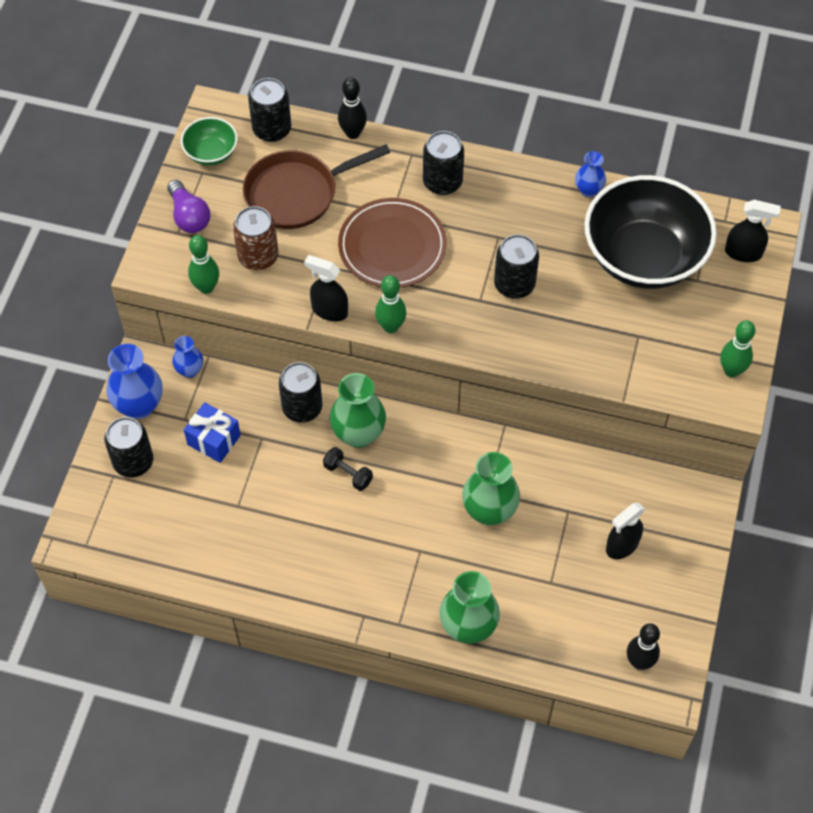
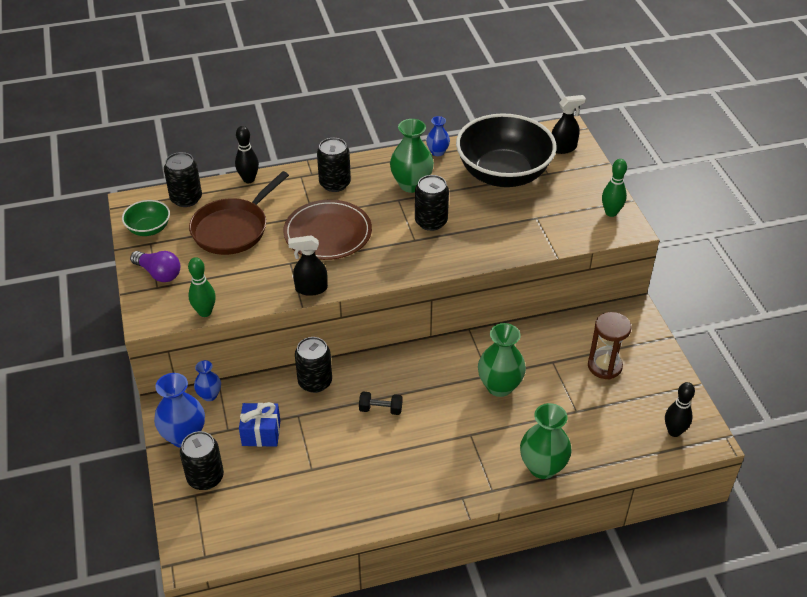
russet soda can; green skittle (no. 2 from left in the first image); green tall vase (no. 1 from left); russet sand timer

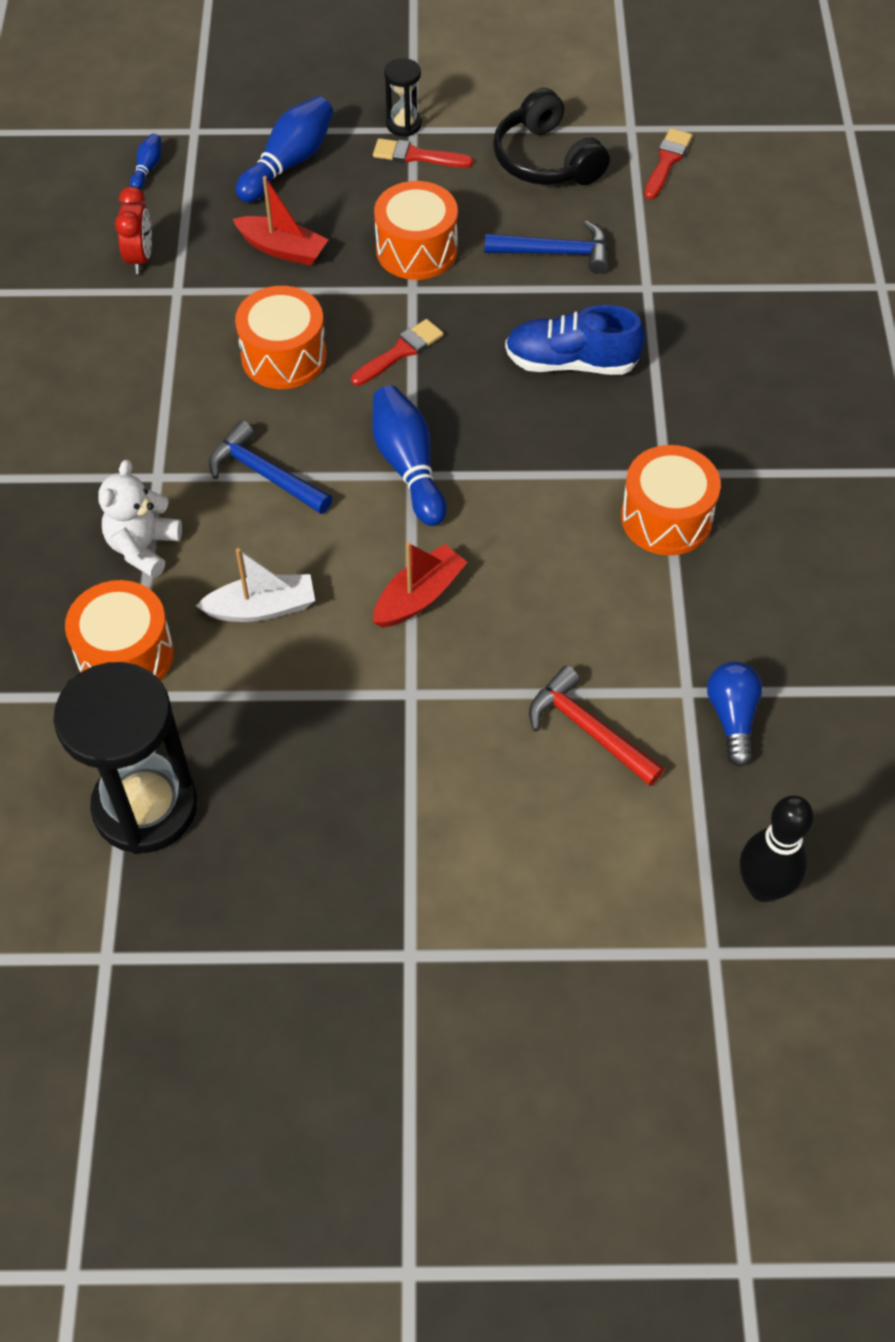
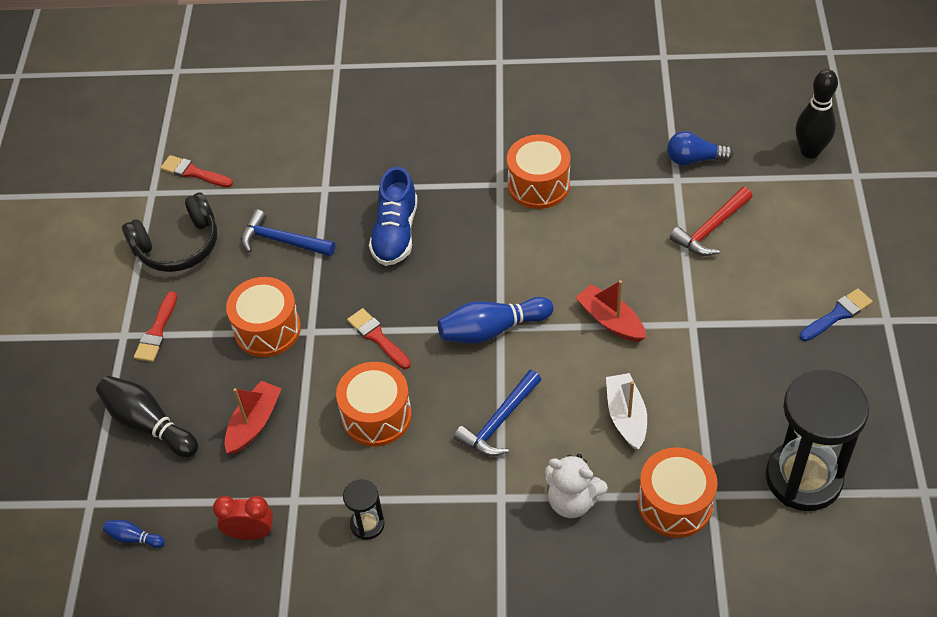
ebony sand timer (no. 1 from left); ebony skittle (no. 1 from left); blue carpenter's hammer (no. 1 from left); blue paint brush

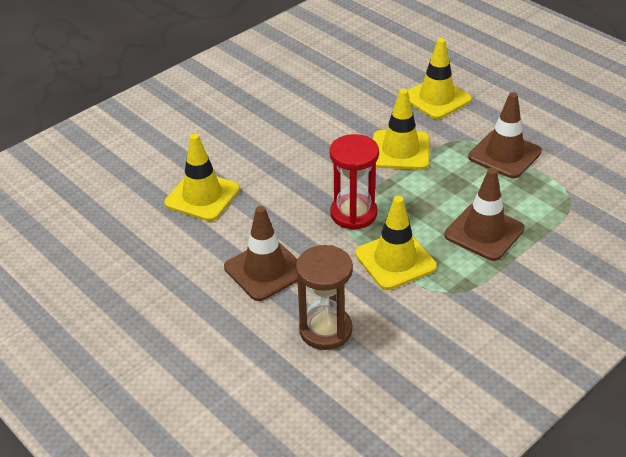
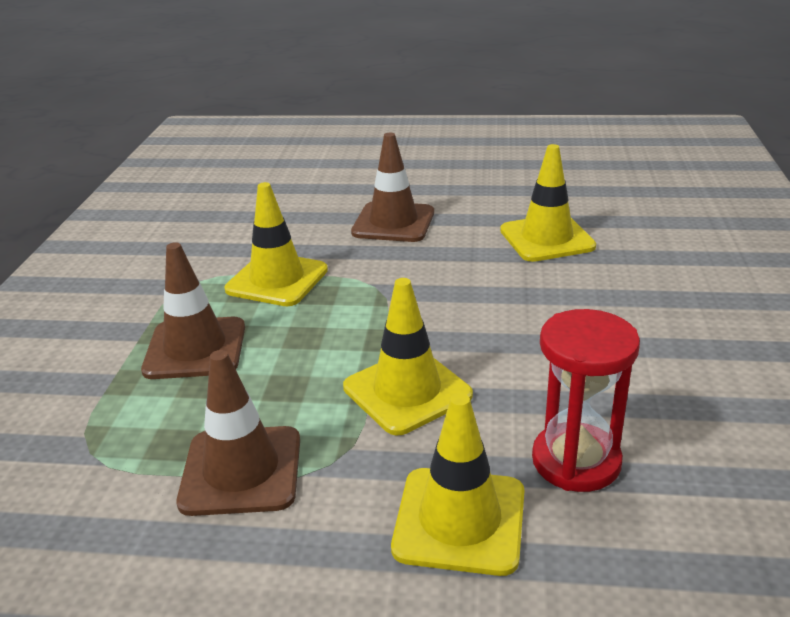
red sand timer; russet sand timer

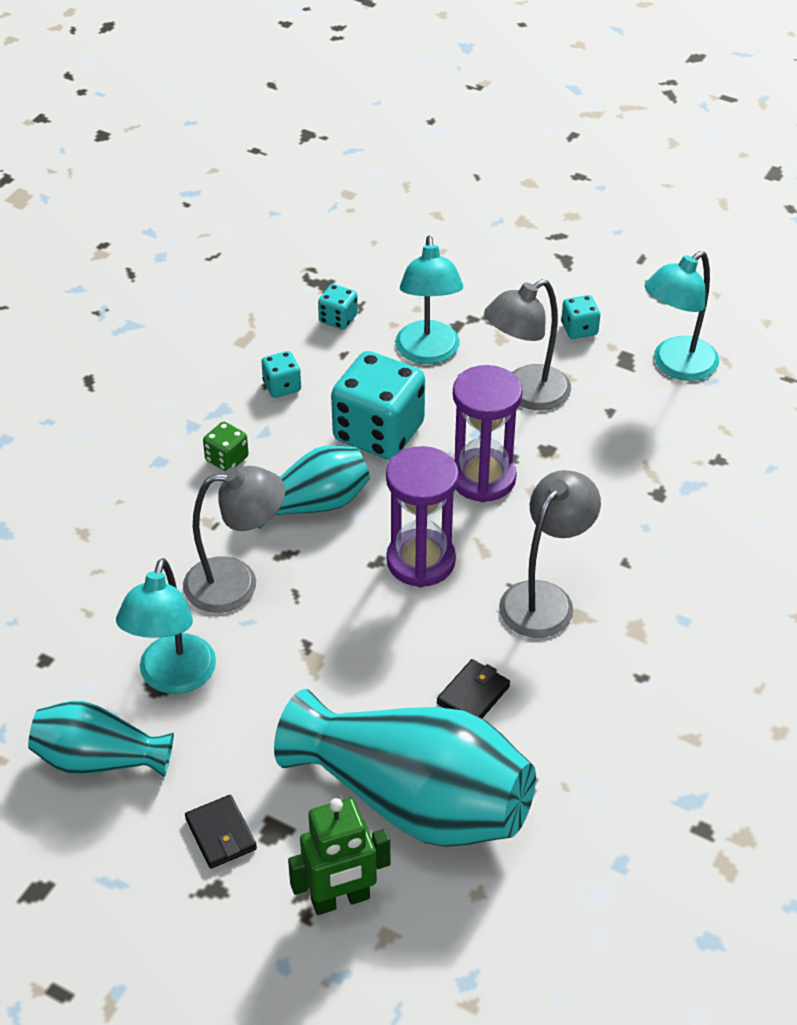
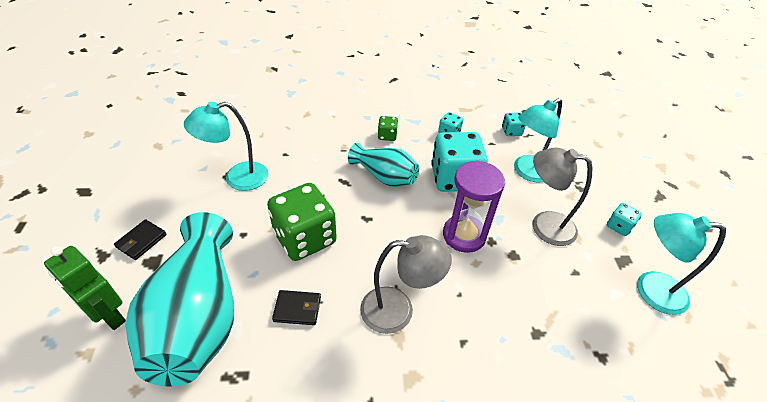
royal purple sand timer (no. 1 from left in the first image); grey reading lamp (no. 1 from left in the first image); aqua tall vase (no. 1 from left in the first image); green game die (no. 1 from left)

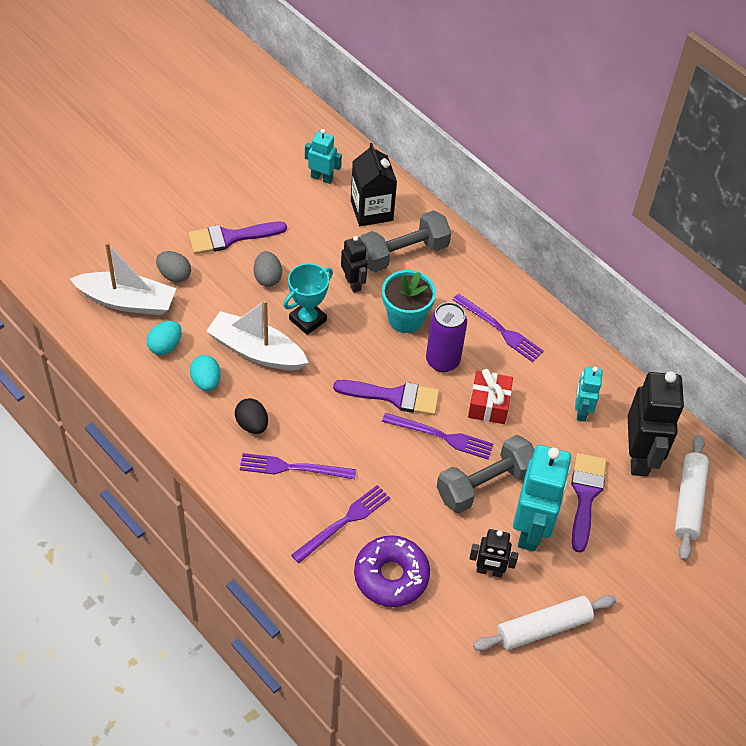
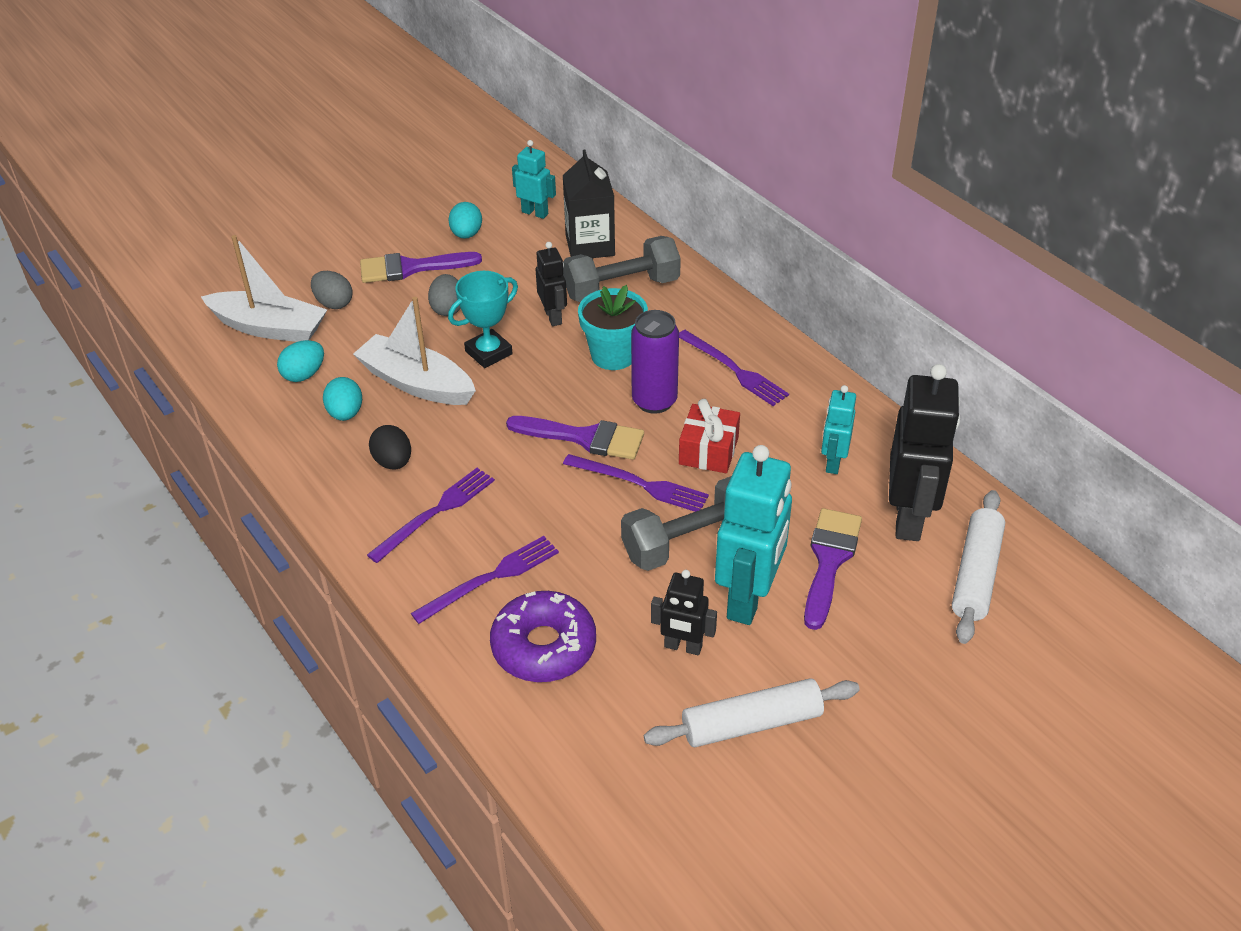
royal purple fork (no. 1 from left); aqua egg (no. 3 from left)

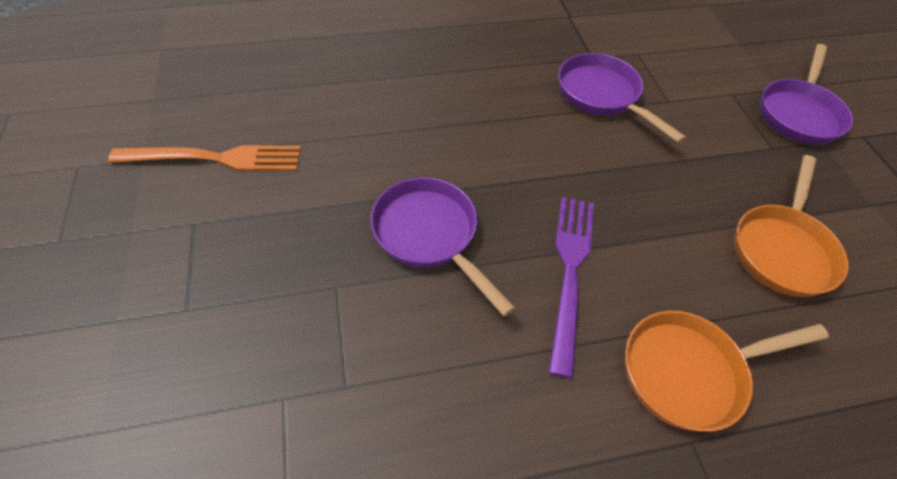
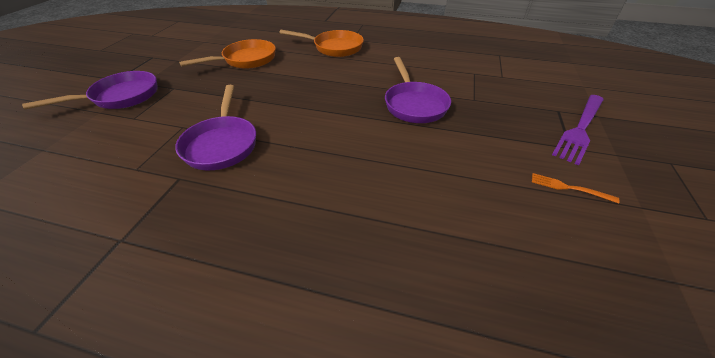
bright orange fork; royal purple fork

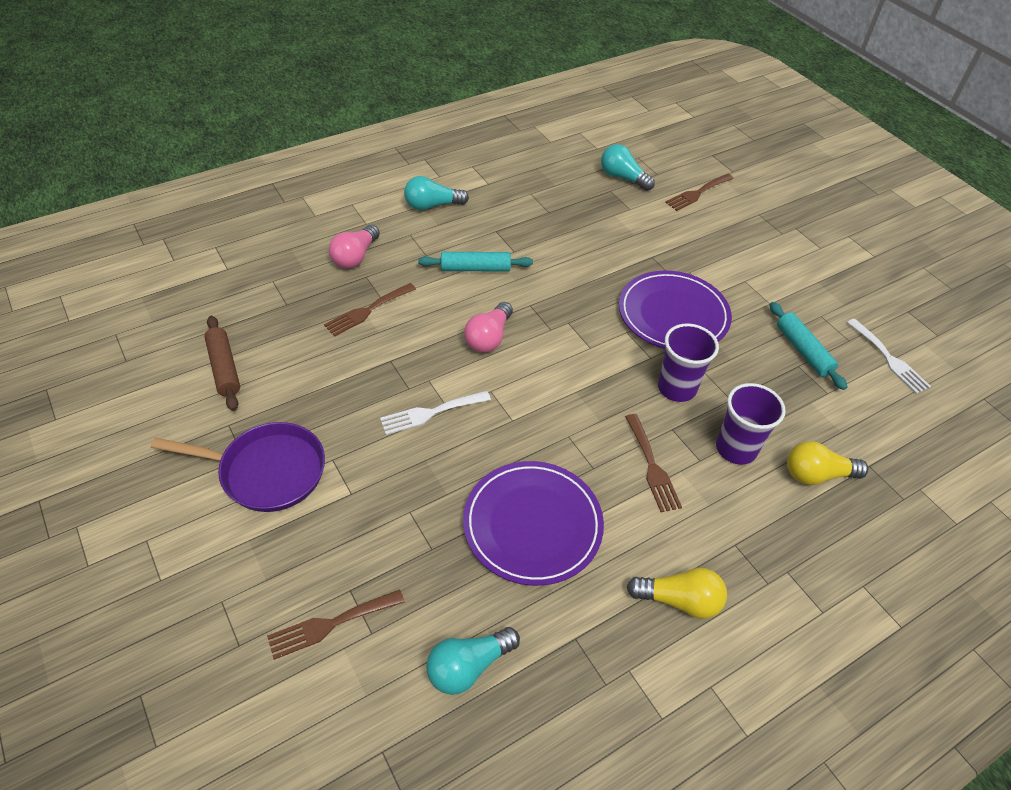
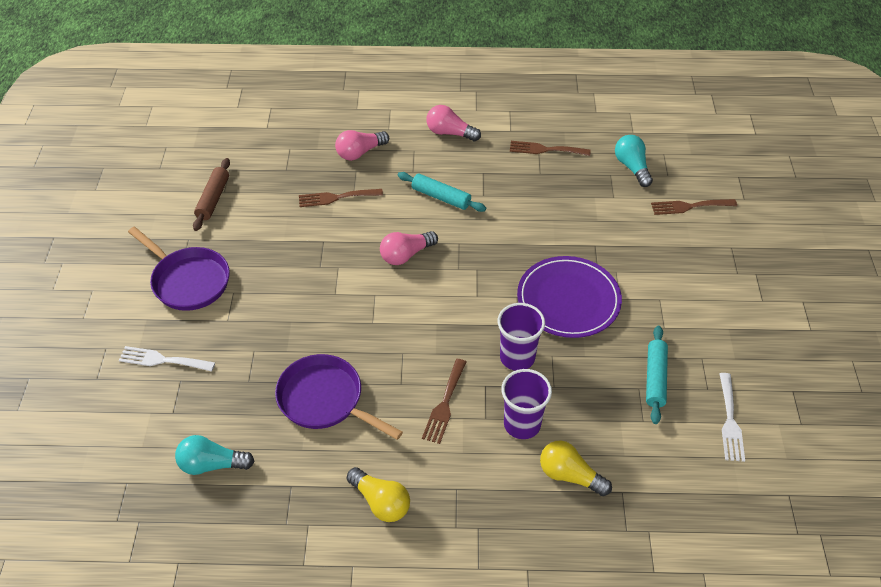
pink bulb (no. 3 from left); snow-white fork (no. 1 from left); royal purple skillet (no. 2 from left); russet fork (no. 3 from left)

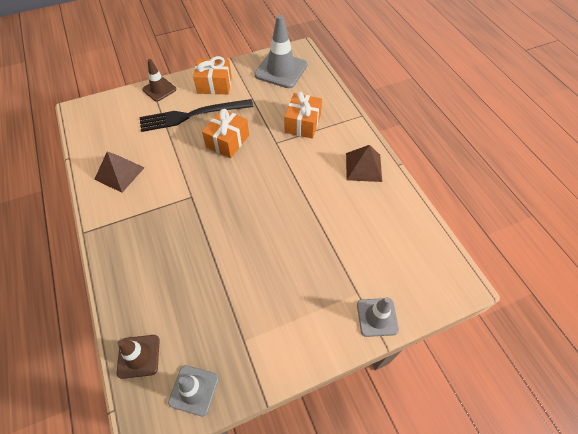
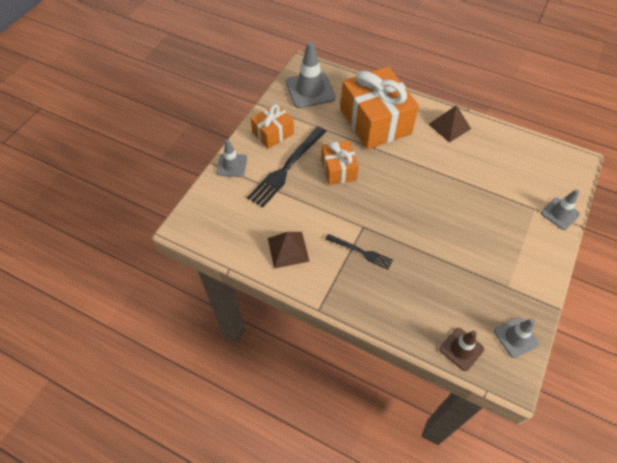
grey safety cone (no. 1 from left); bright orange gift (no. 3 from left); ebony fork (no. 2 from left)

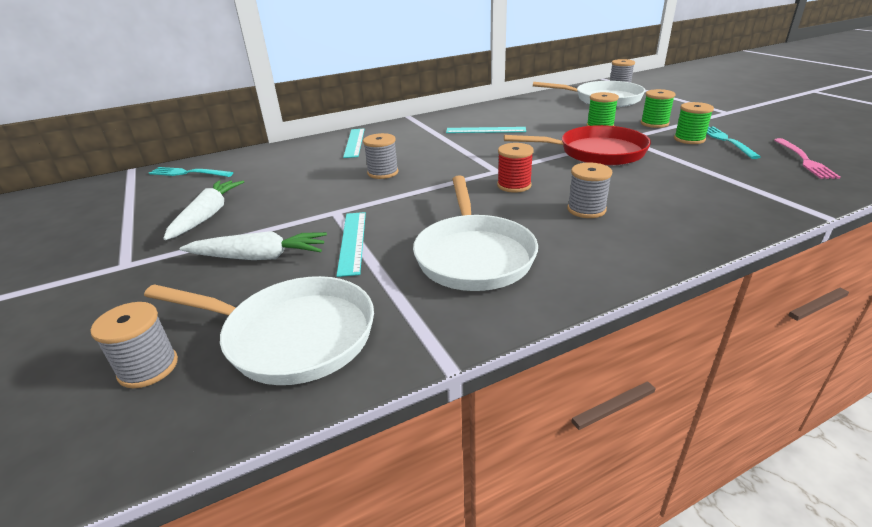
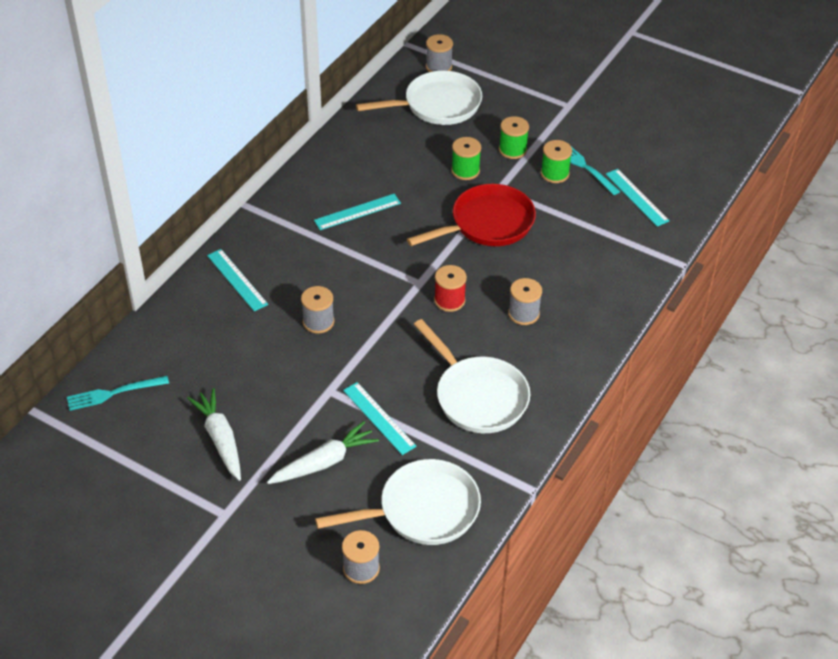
pink fork; aqua ruler (no. 4 from left)

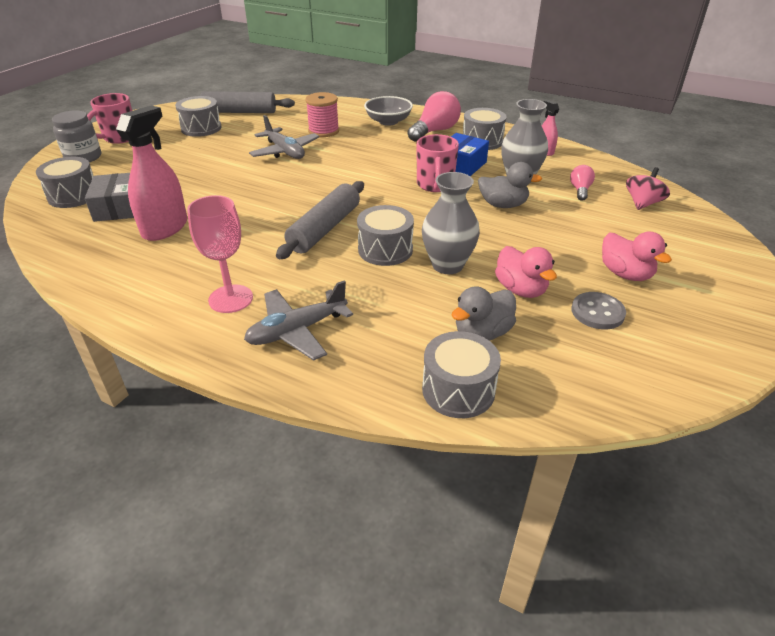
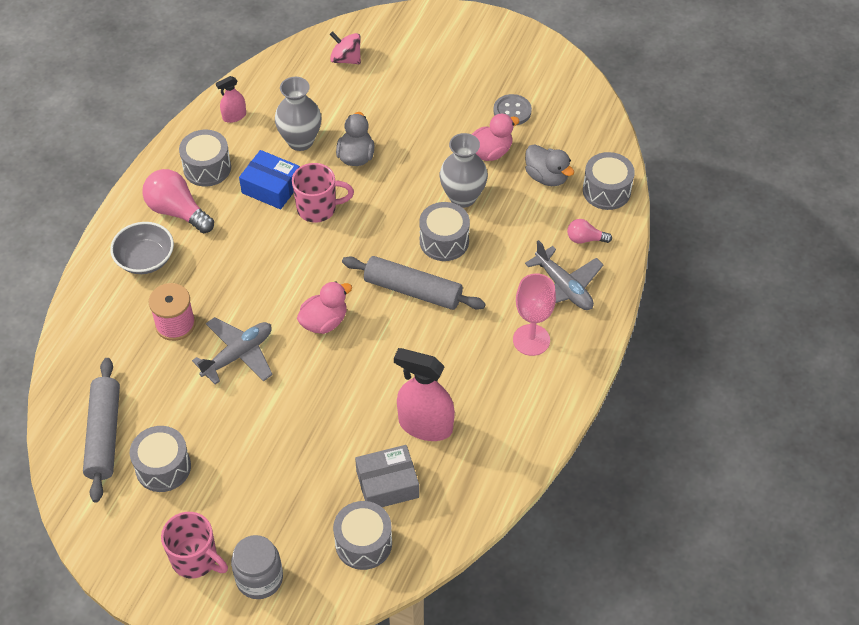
pink bulb (no. 2 from left); pink rubber duck (no. 1 from left)

